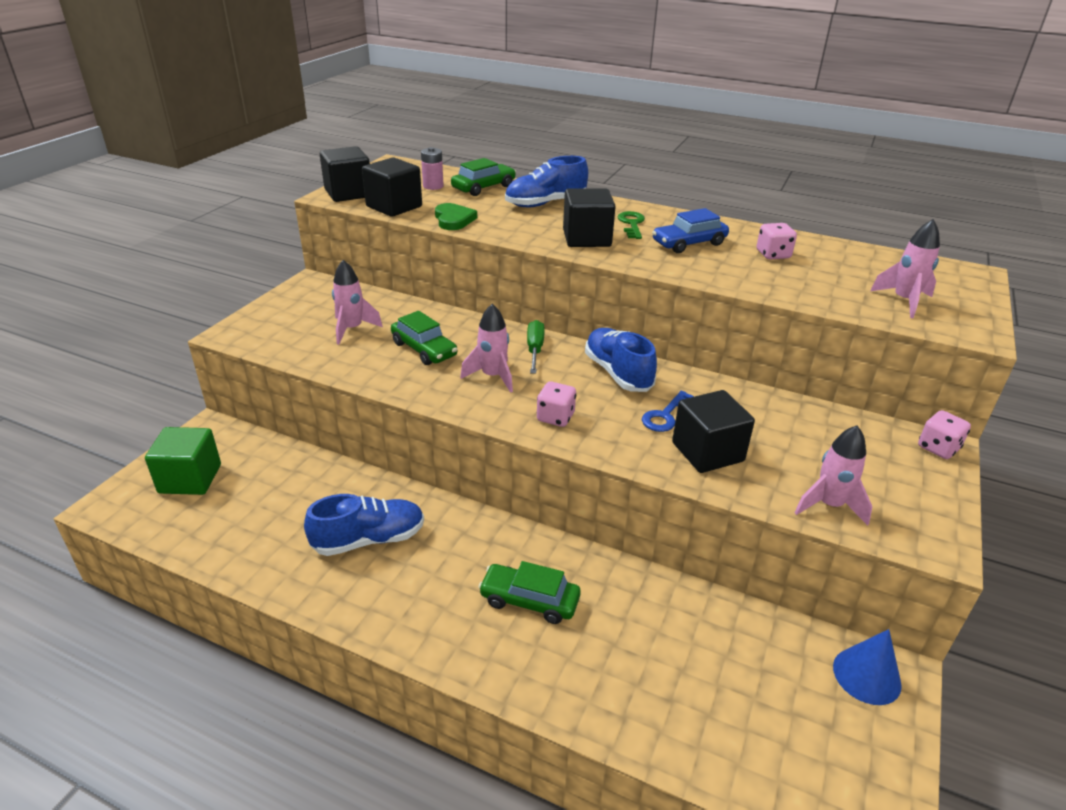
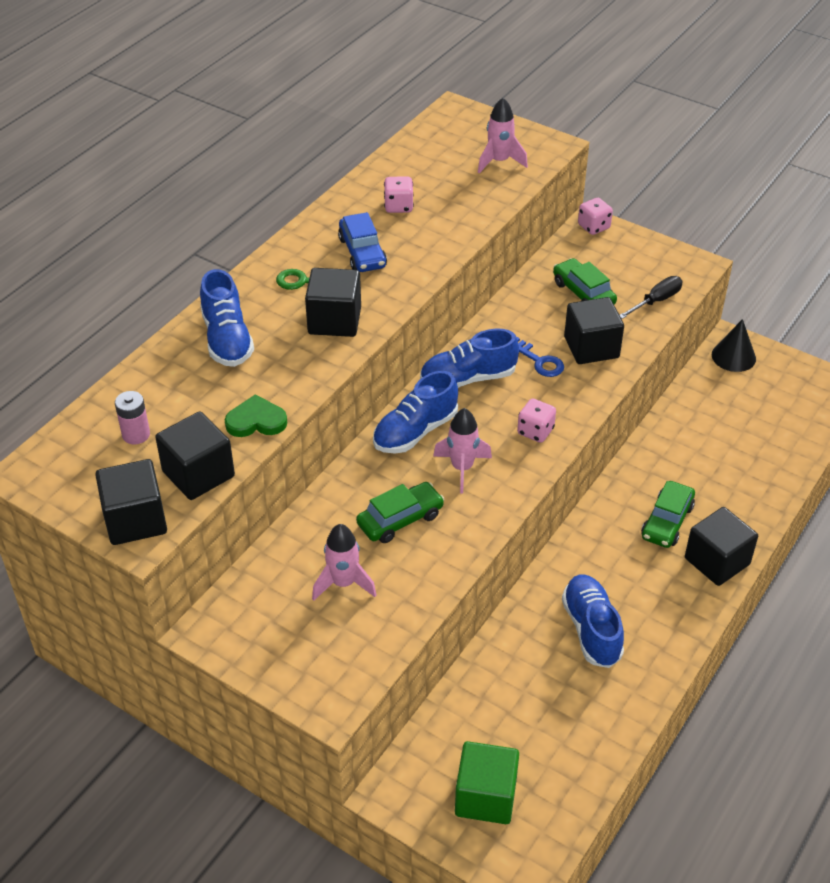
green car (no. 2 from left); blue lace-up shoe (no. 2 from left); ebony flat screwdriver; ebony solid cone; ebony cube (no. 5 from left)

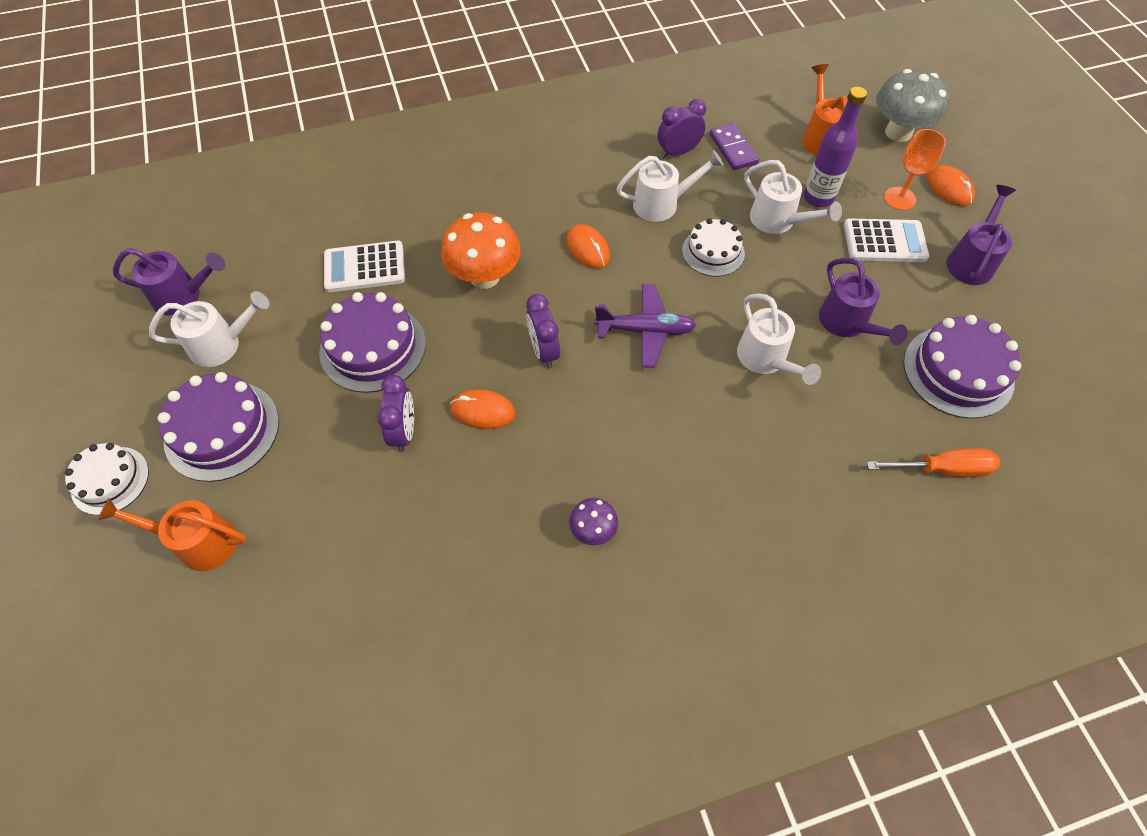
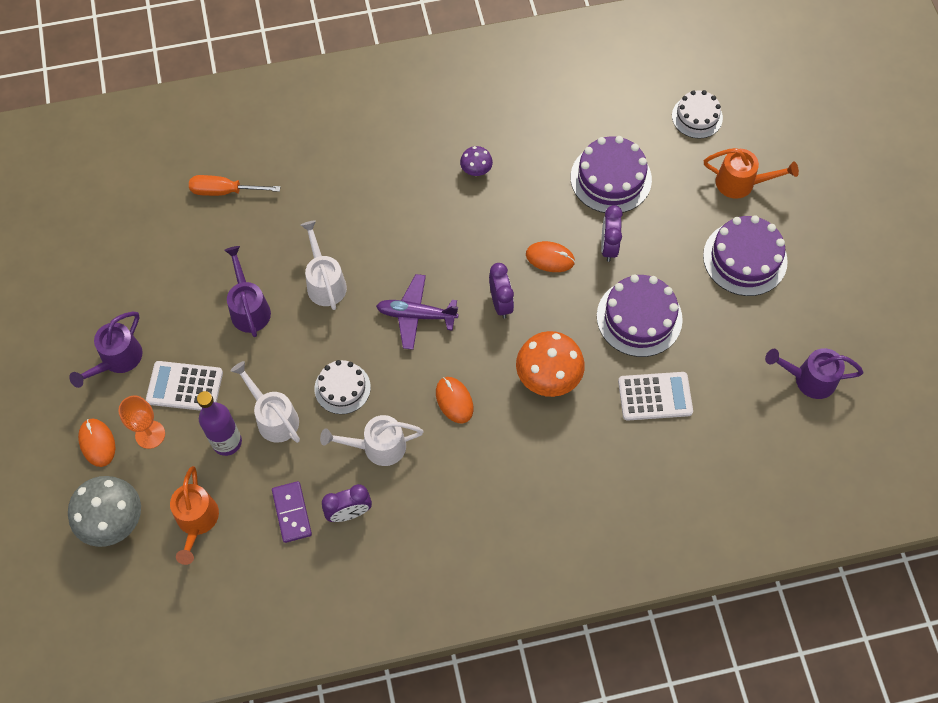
snow-white watering can (no. 1 from left in the first image); royal purple cake (no. 1 from left); snow-white cake (no. 2 from left)

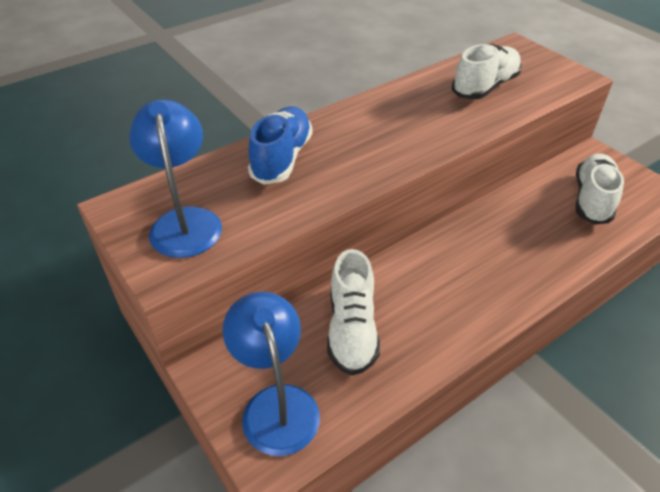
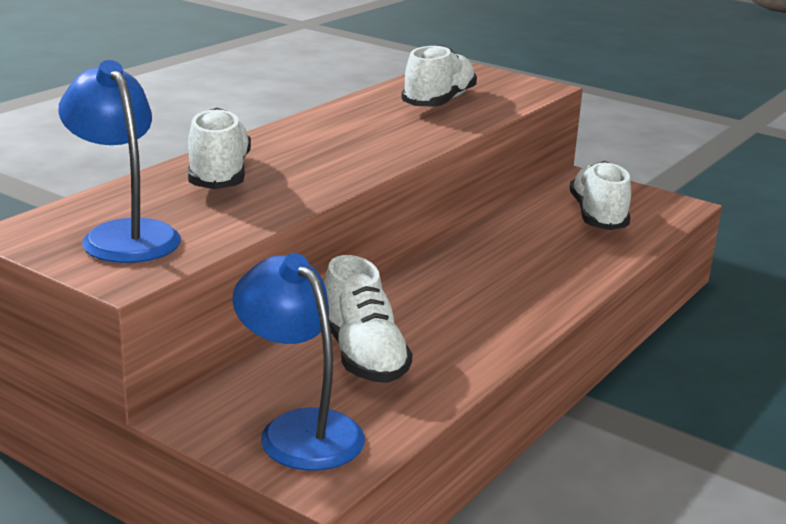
snow-white lace-up shoe (no. 1 from left)

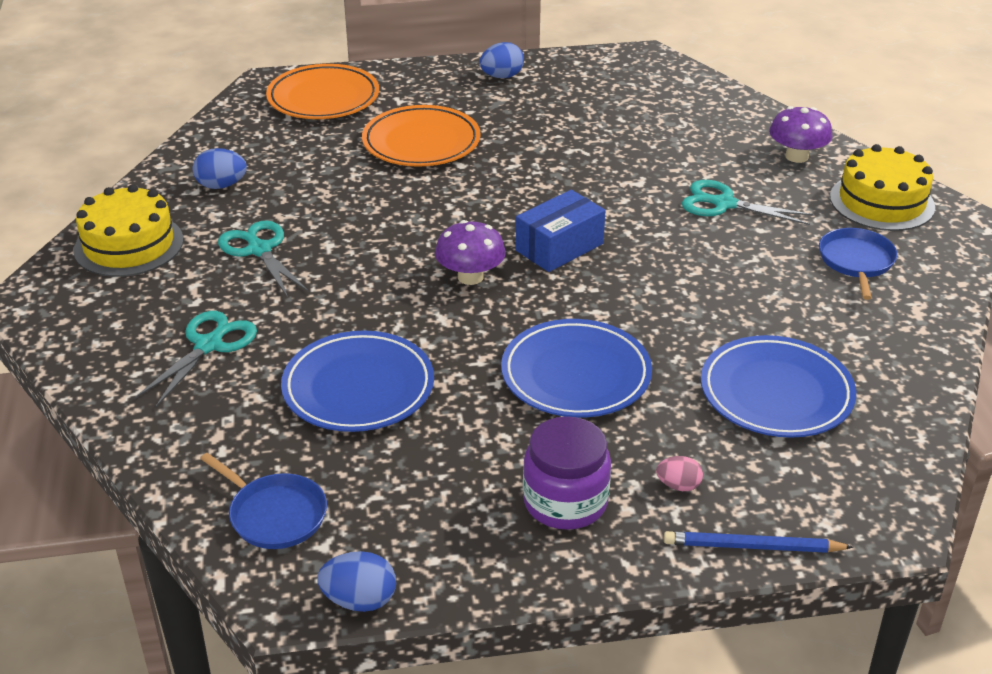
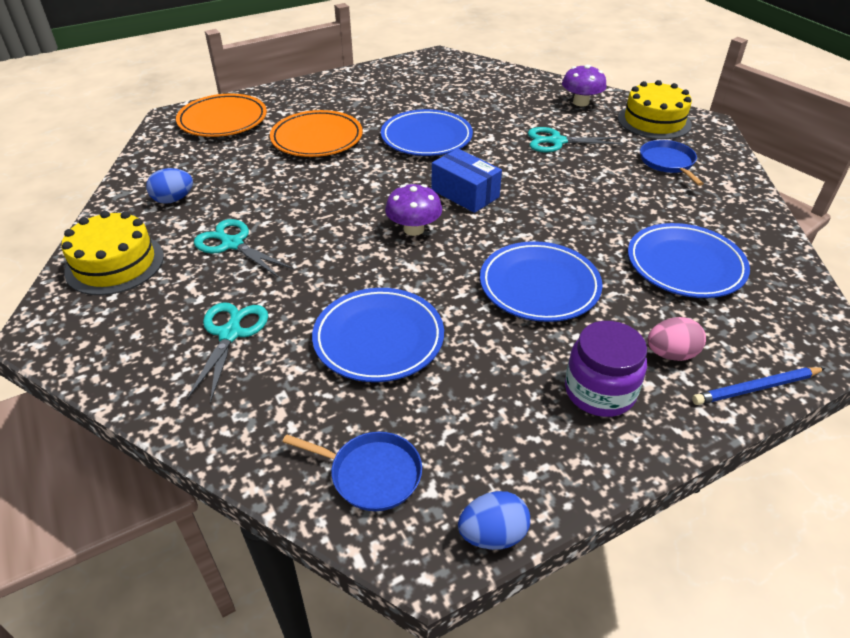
blue egg (no. 3 from left in the first image); blue parcel; pink egg; blue flat dish (no. 2 from left)

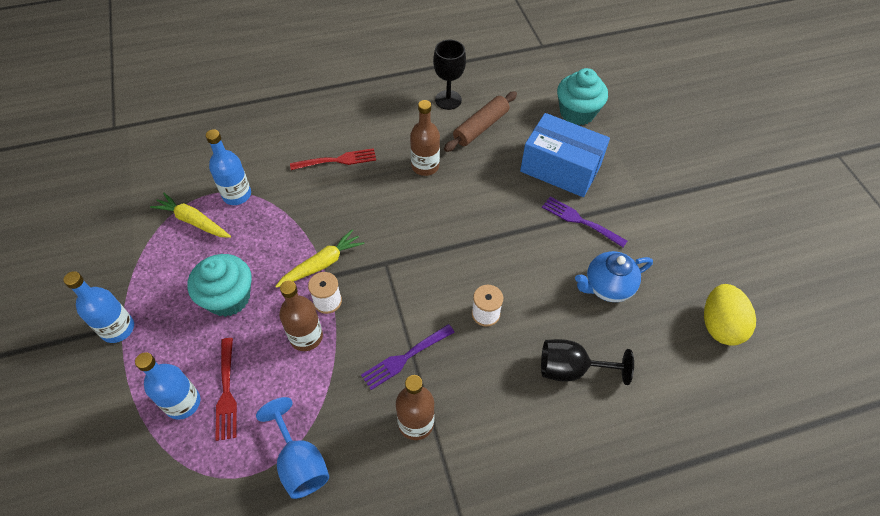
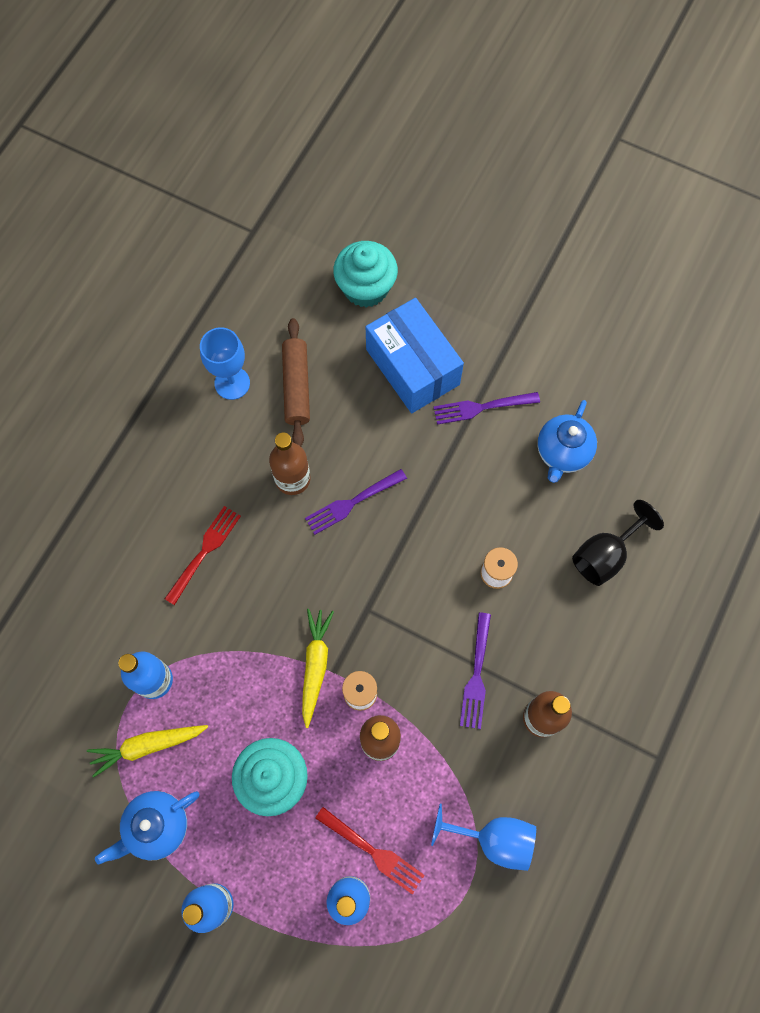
blue chalice (no. 1 from left); blue parcel; golden egg; royal purple fork (no. 1 from left); blue tea pot (no. 1 from left)

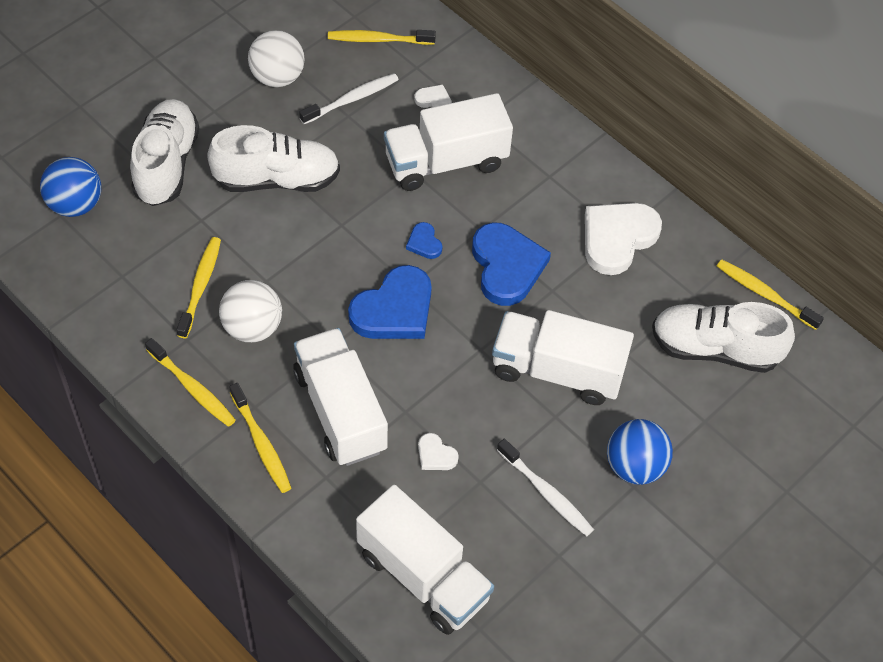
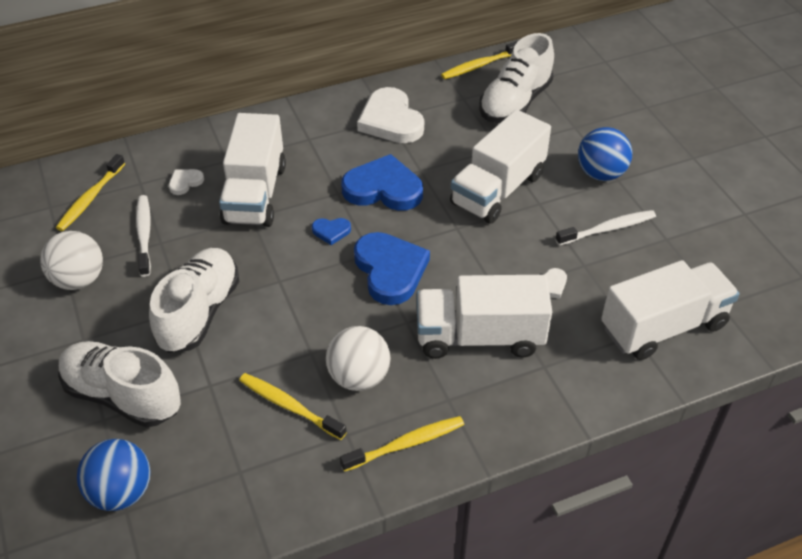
golden dental brush (no. 3 from left in the first image)

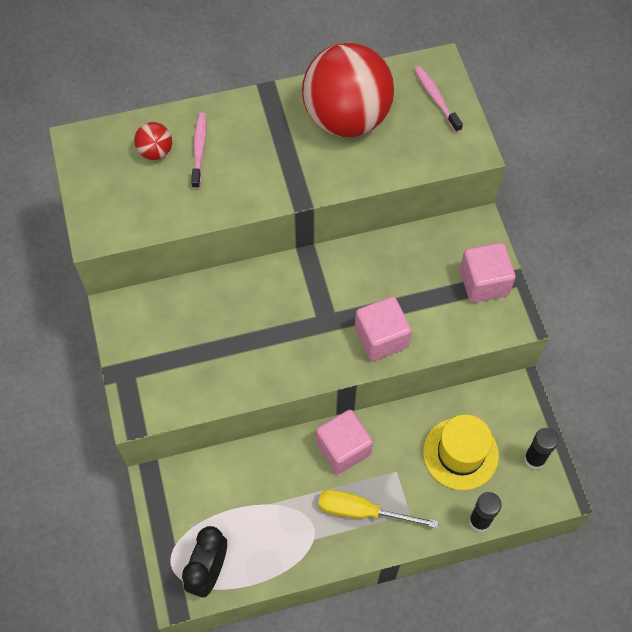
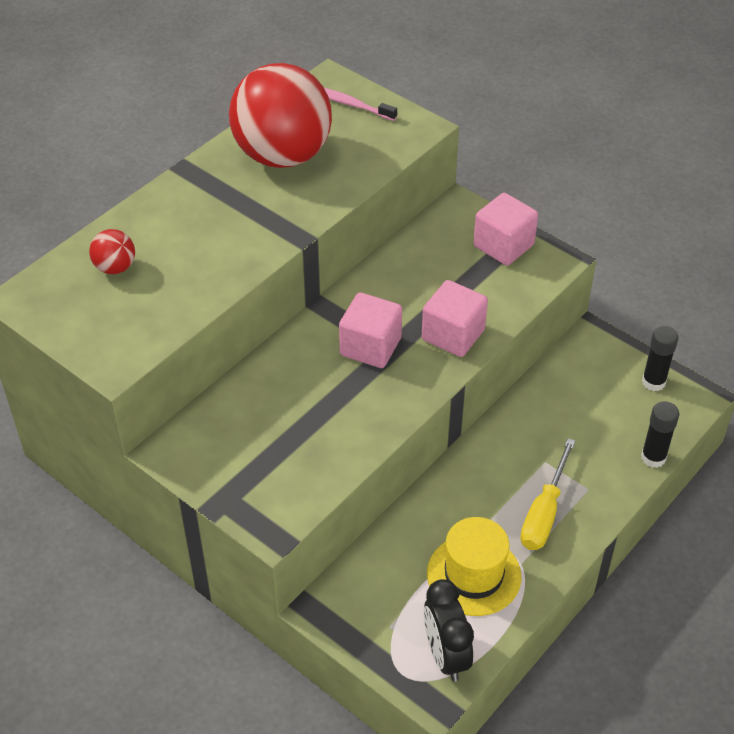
pink dental brush (no. 1 from left in the first image); pink cube (no. 1 from left); golden tall hat; golden flat screwdriver

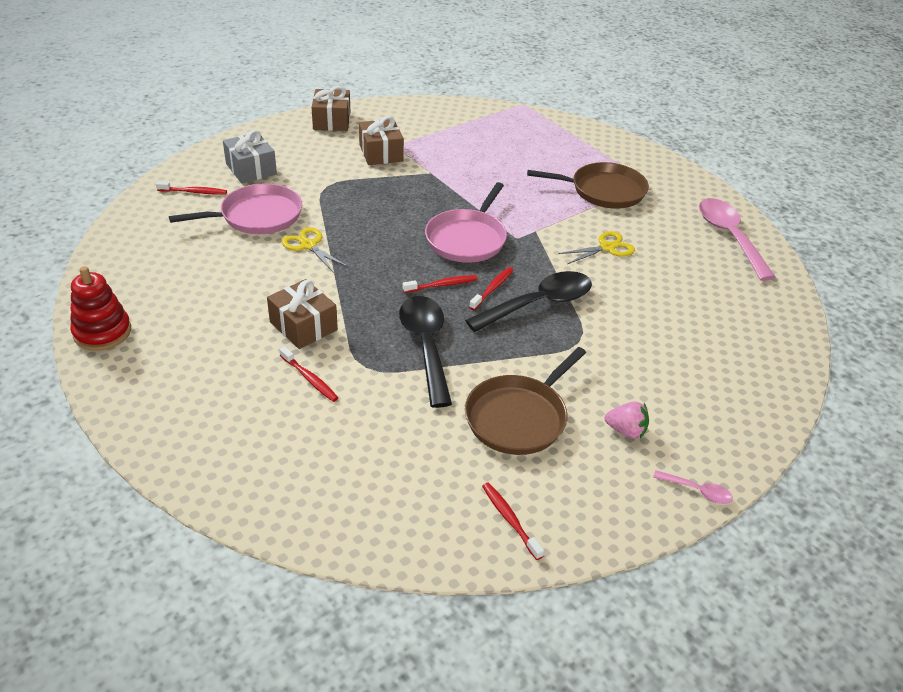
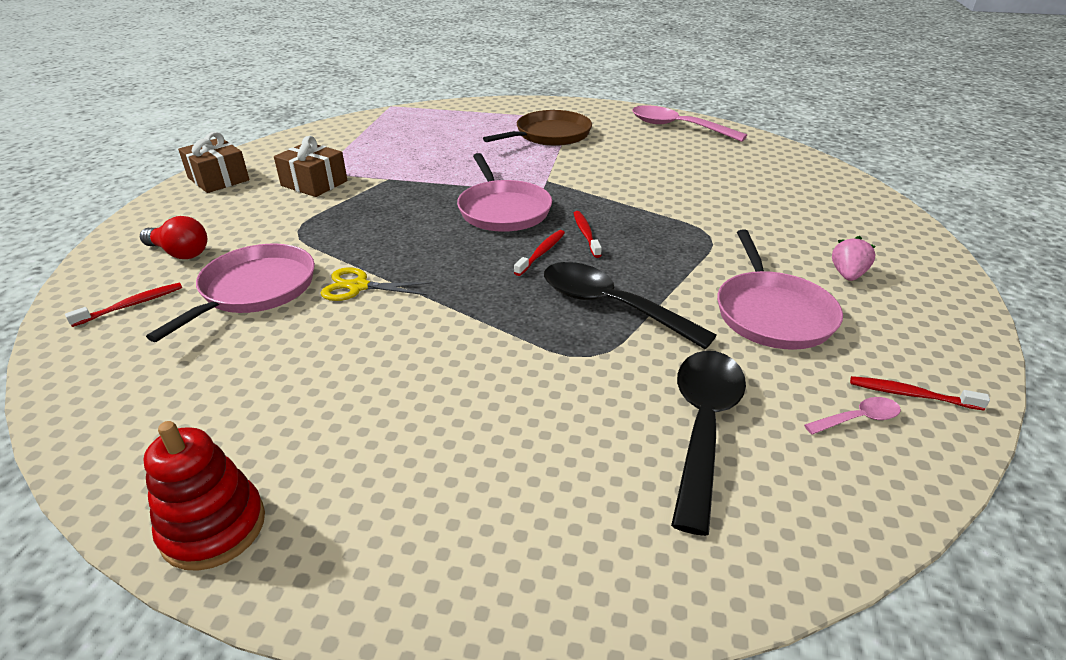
red bulb; golden shears (no. 2 from left in the first image); ebony teaspoon (no. 2 from left); russet gift (no. 1 from left in the first image); red dental brush (no. 2 from left in the first image); pink skillet (no. 3 from left); pink strawberry; pink teaspoon (no. 2 from left)

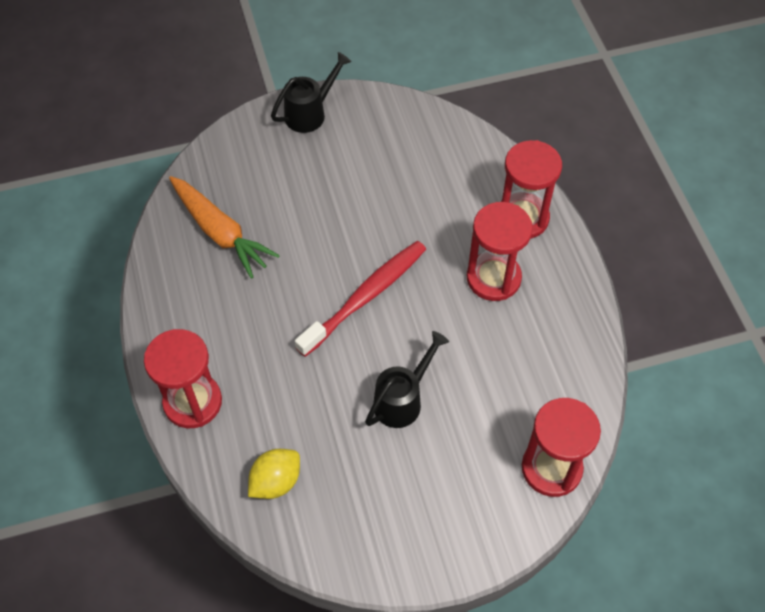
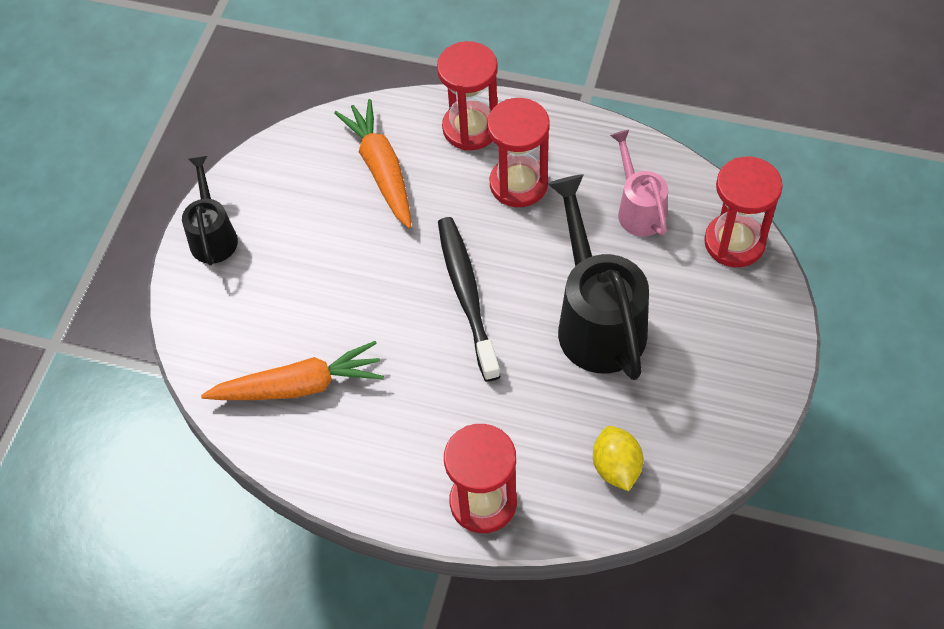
ebony dental brush; ebony watering can (no. 2 from left); bright orange root vegetable (no. 2 from left); pink watering can

